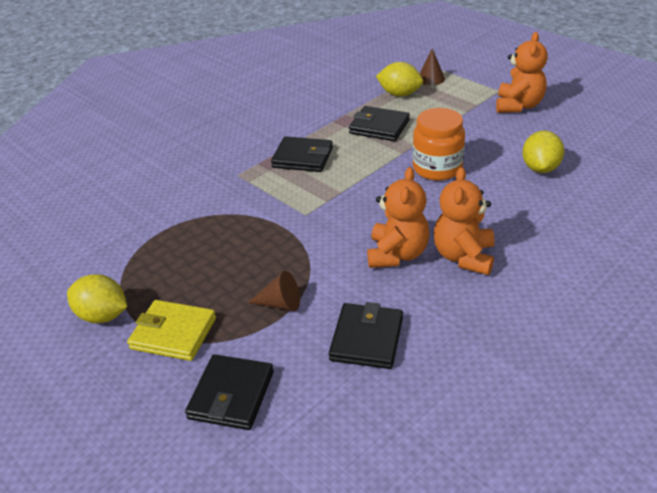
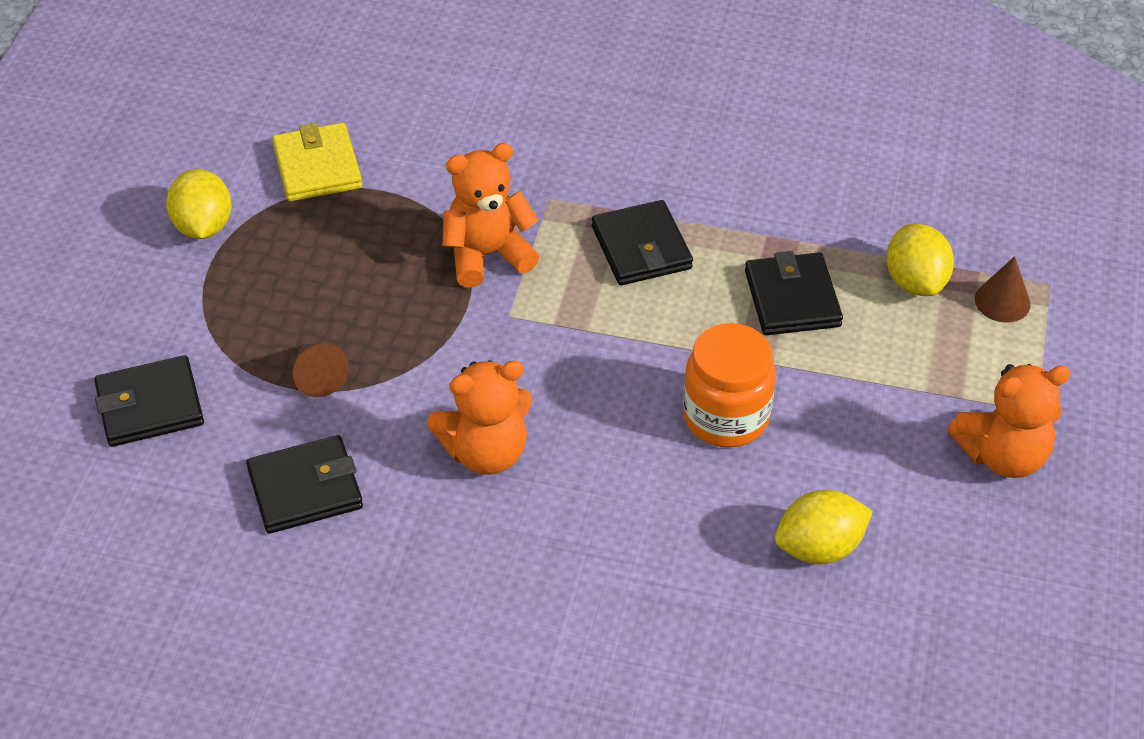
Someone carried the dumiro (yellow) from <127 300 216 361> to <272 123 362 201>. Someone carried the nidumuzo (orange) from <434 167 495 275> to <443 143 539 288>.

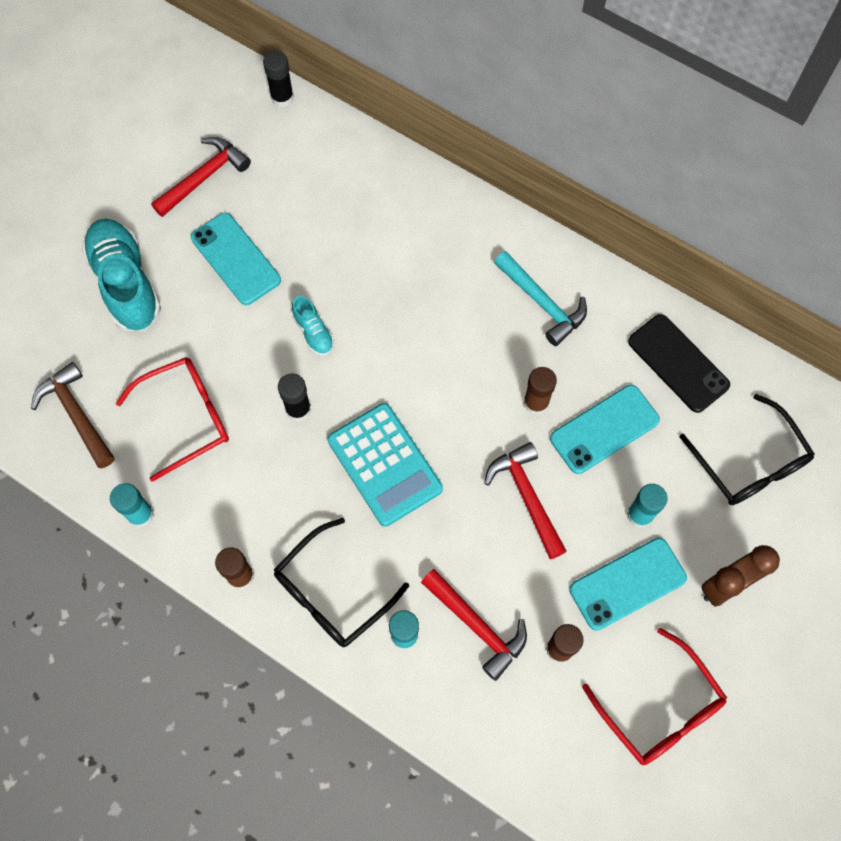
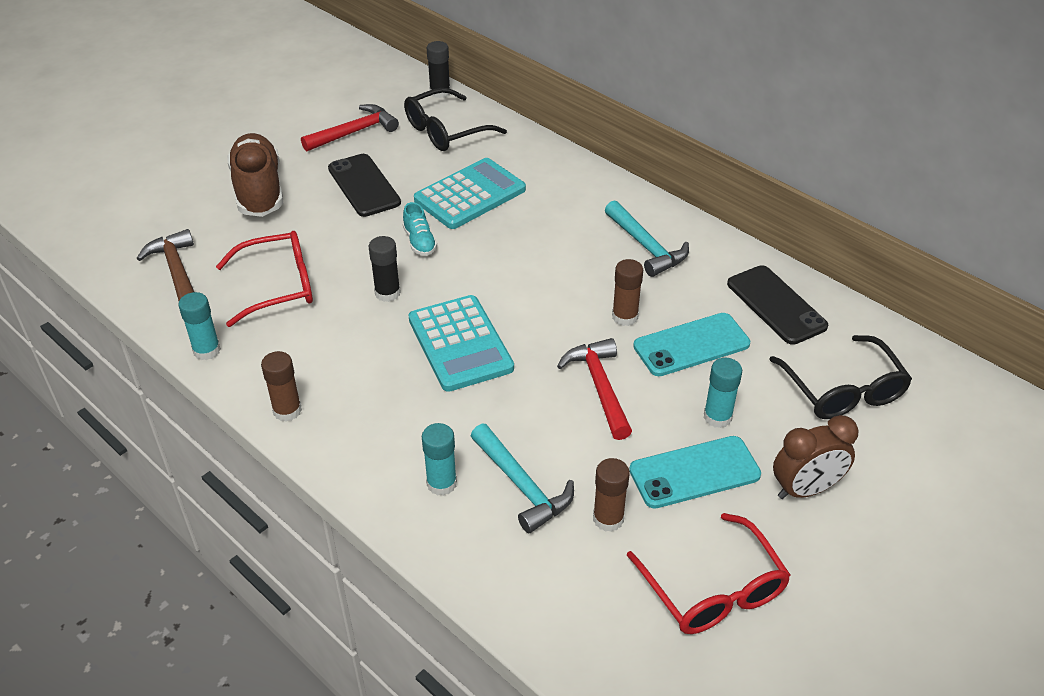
Someone repainted the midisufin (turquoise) at <82 219 161 331>, which became the midisufin (brown) at <227 133 283 217>. Someone repainted the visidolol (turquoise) at <191 213 281 305>, which became the visidolol (black) at <328 154 401 217>. Someone carried the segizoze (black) from <274 518 409 647> to <404 88 507 151>. Someone repainted the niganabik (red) at <421 569 527 681>, which became the niganabik (turquoise) at <471 424 574 533>. Someone put down the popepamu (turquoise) at <414 158 526 229>.

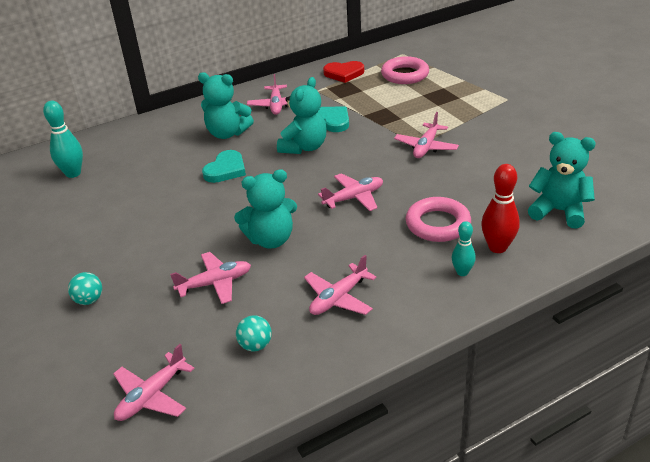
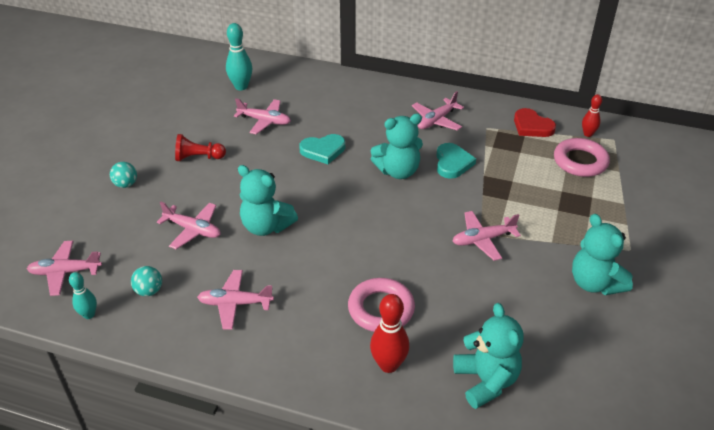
Someone carried the nidumuzo (turquoise) from <198 72 254 139> to <572 214 633 295>. Someone carried the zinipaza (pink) from <318 173 383 211> to <234 98 291 134>. Someone carried the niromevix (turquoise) from <452 221 476 276> to <69 272 97 319>. Someone put down the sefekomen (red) at <175 134 226 161>. Someone put down the niromevix (red) at <582 94 602 137>.

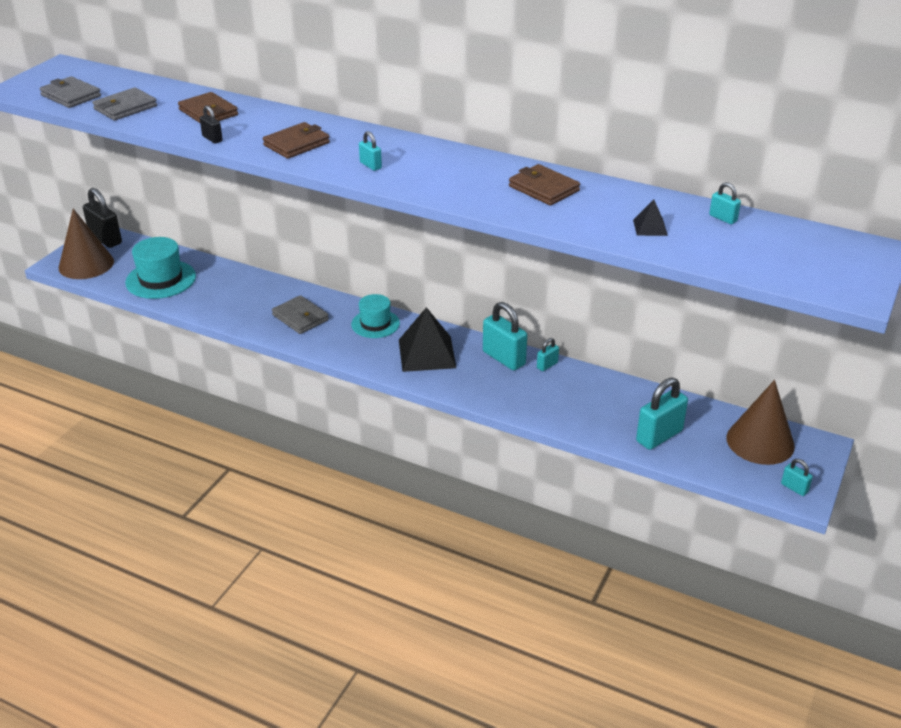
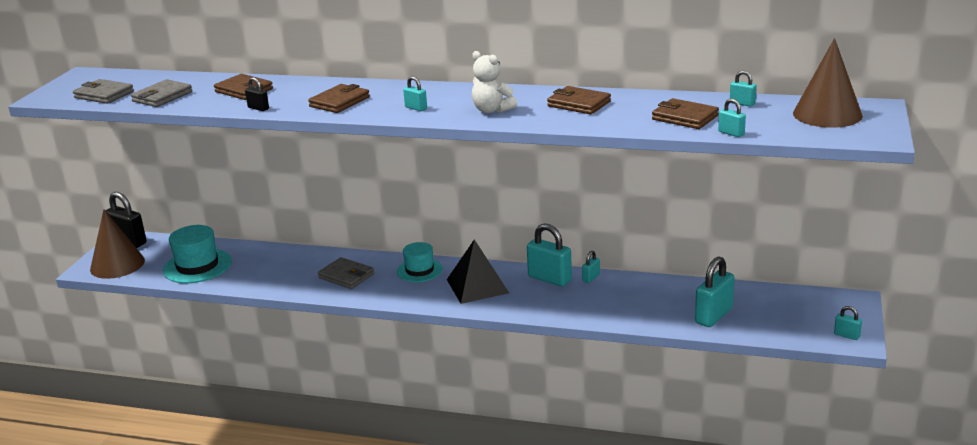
Someone swapped the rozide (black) at <633 199 668 236> for the dumiro (brown) at <652 98 719 129>. Someone carried the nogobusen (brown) from <726 380 795 465> to <793 38 863 128>. Someone put down the nidumuzo (white) at <472 51 517 113>. Someone put down the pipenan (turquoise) at <718 98 746 137>.

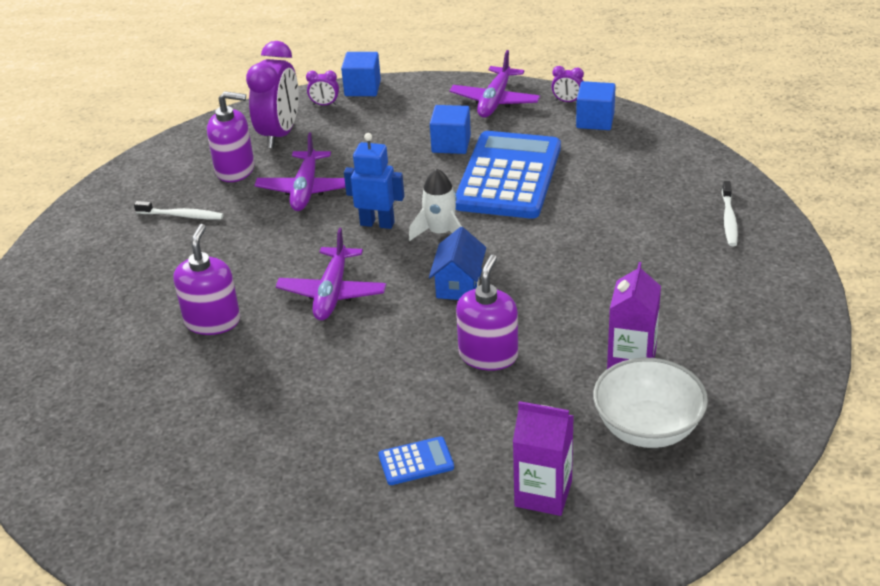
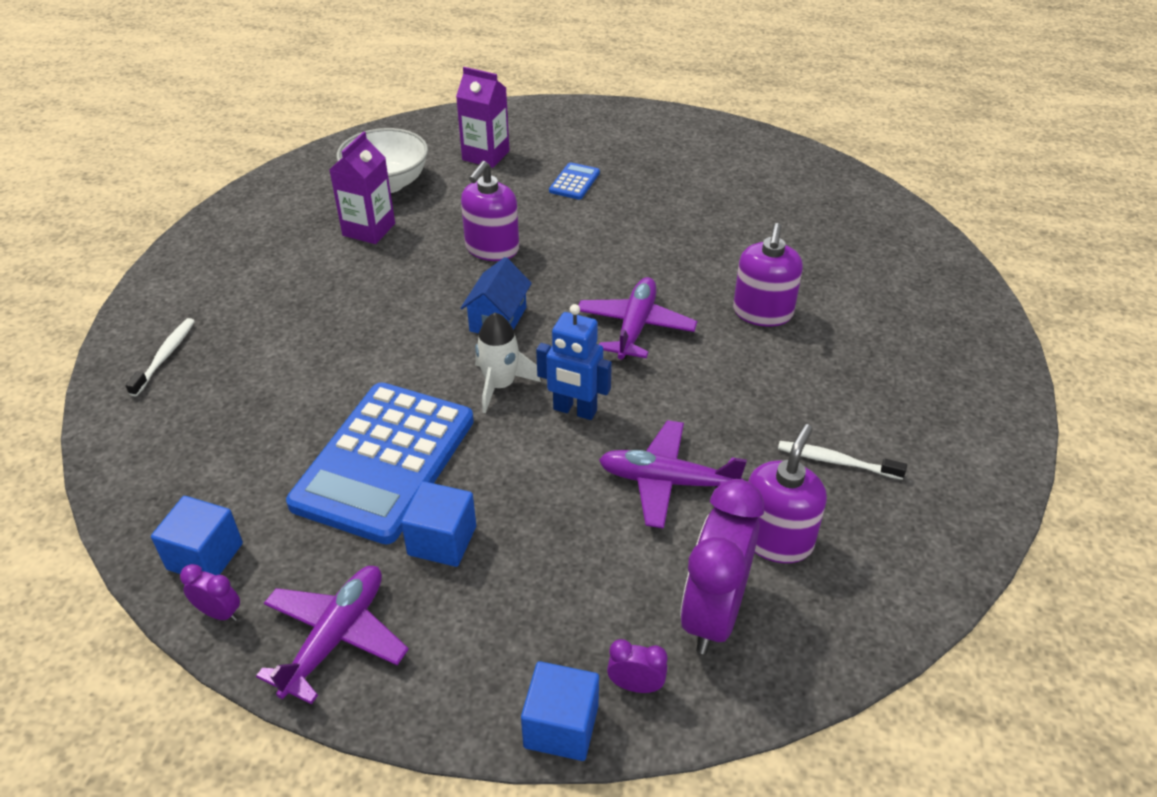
Someone rotated the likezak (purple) at <207 91 255 182> by 105 degrees clockwise. Someone rotated the zinipaza (purple) at <255 132 346 211> by 90 degrees counterclockwise. Someone rotated the popepamu (blue) at <378 436 454 485> by 120 degrees clockwise.

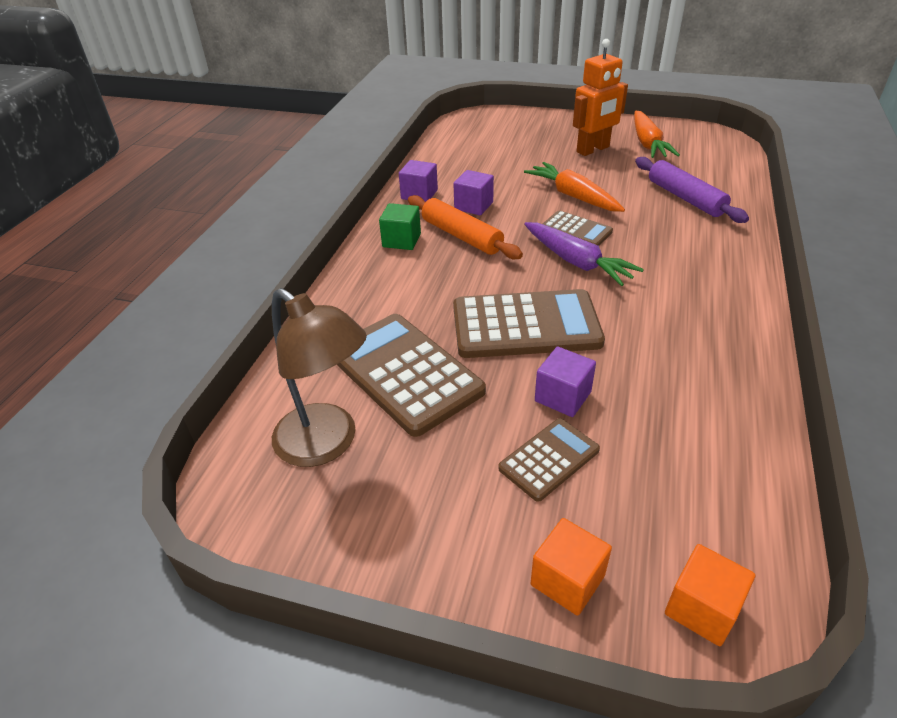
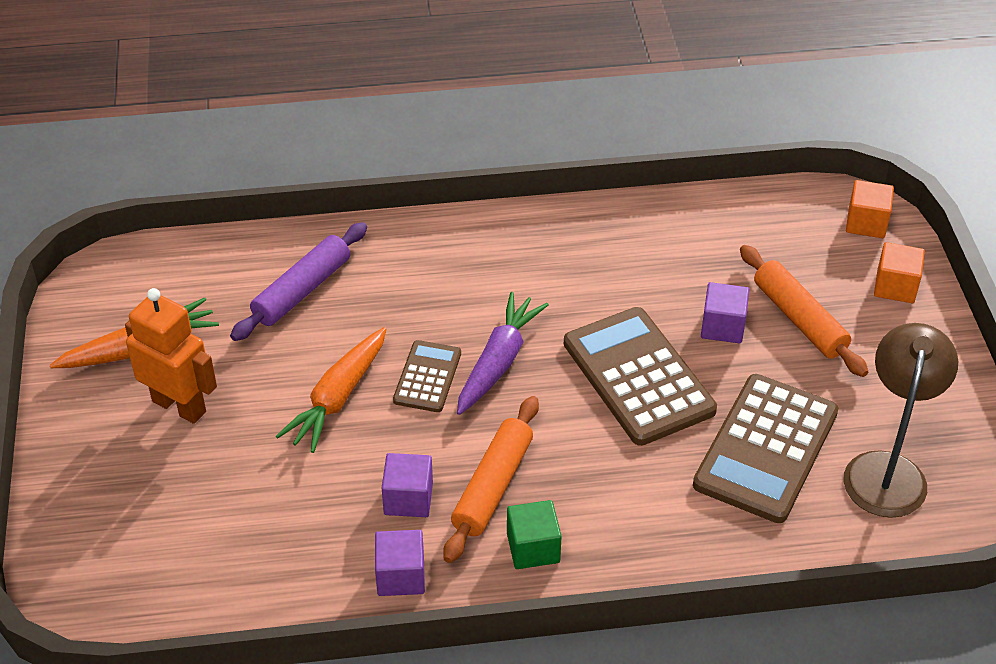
Someone swapped the popepamu (brown) at <498 418 600 502> for the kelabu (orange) at <740 245 868 377>.

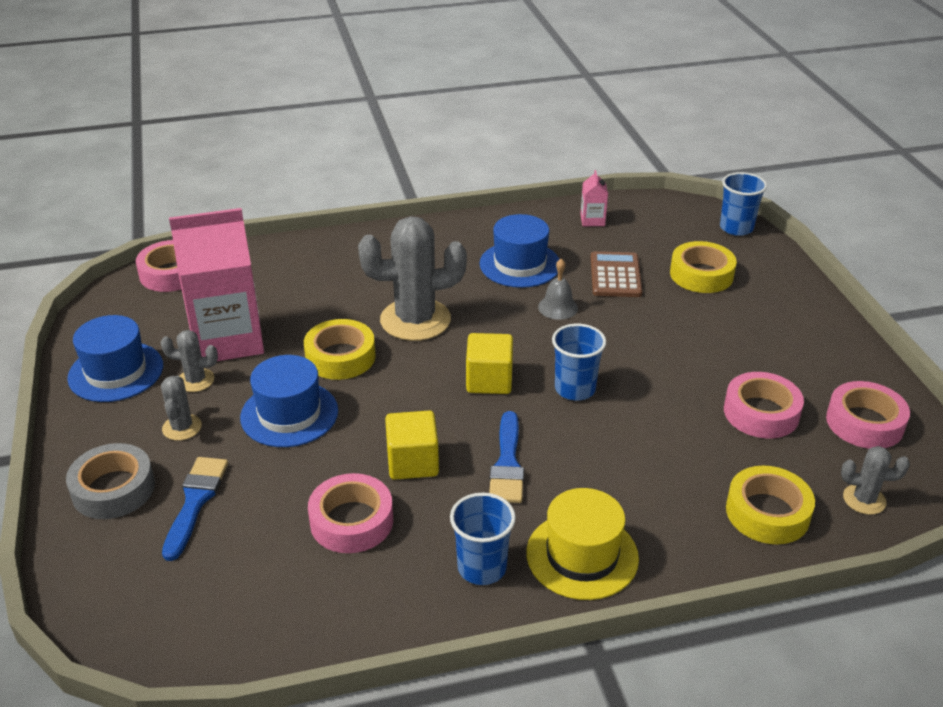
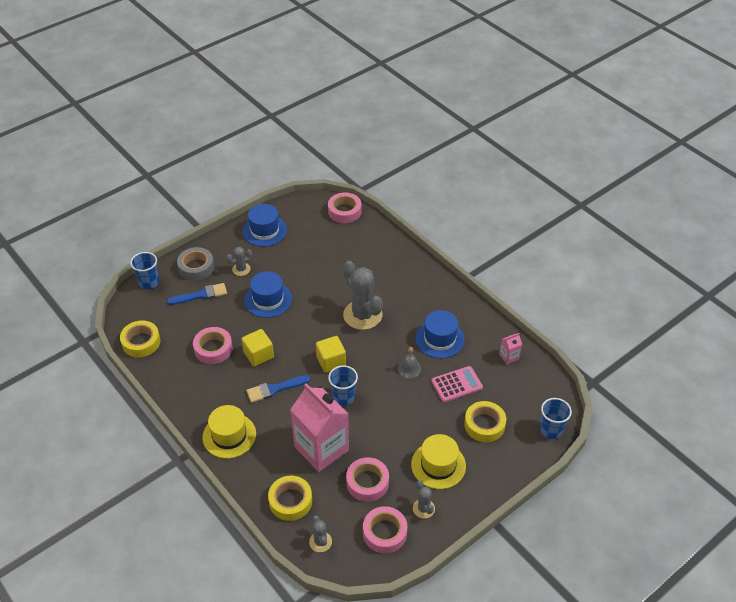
Someone carried the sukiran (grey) from <161 330 218 392> to <413 480 435 519>. Someone carried the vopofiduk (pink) from <169 208 264 361> to <290 383 349 472>. Someone carried the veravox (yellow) from <304 319 376 380> to <120 321 160 358>. Someone carried the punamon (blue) from <450 493 516 585> to <130 252 159 289>. Someone repainted the popepamu (brown) at <591 251 642 297>, which became the popepamu (pink) at <431 366 483 402>. Someone put down the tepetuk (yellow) at <411 434 466 489>.

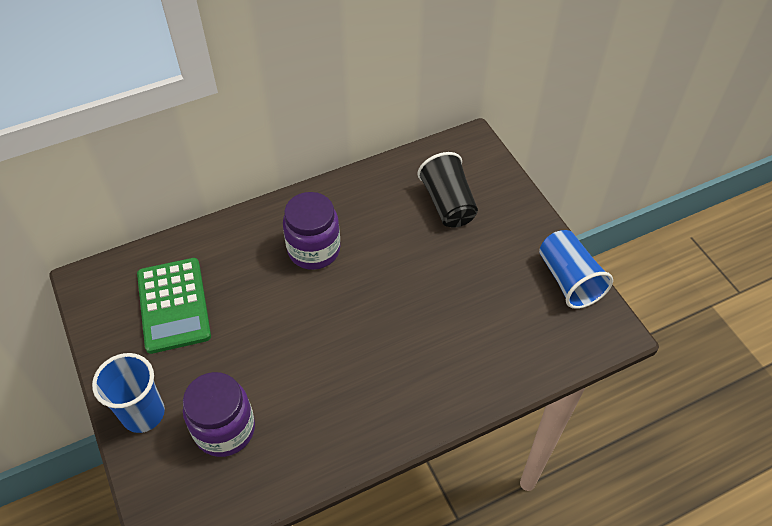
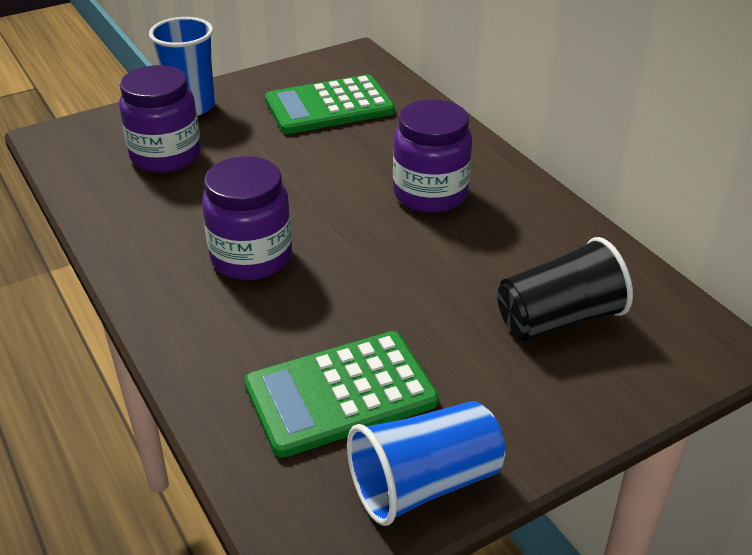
Someone put down the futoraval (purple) at <202 156 292 280>. Someone put down the popepamu (green) at <244 331 439 458>.

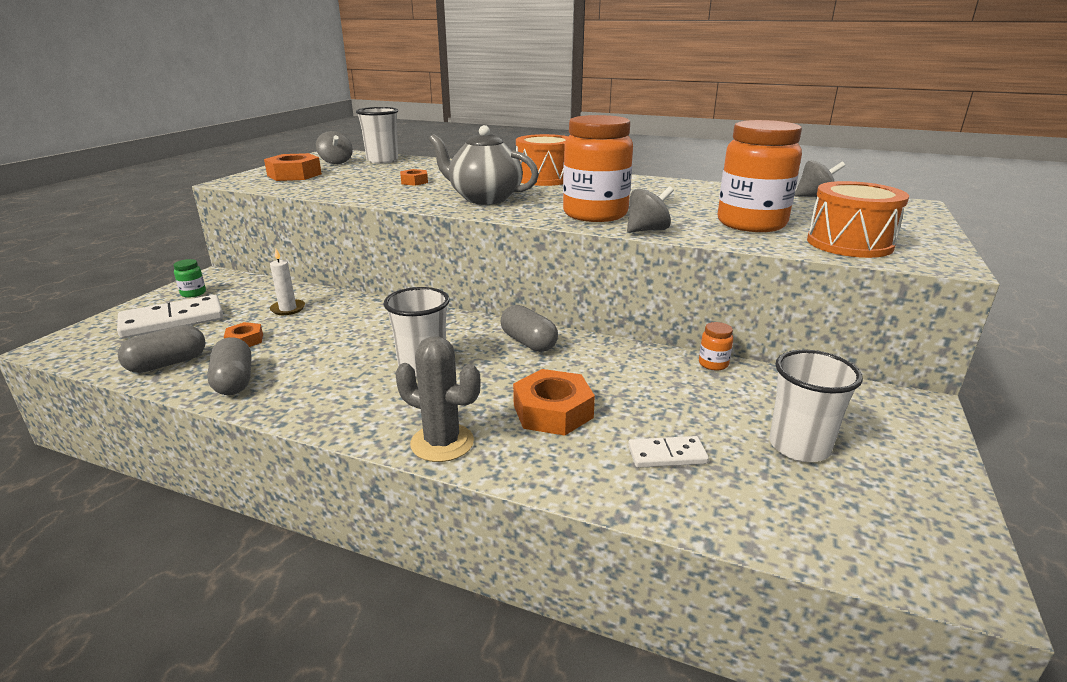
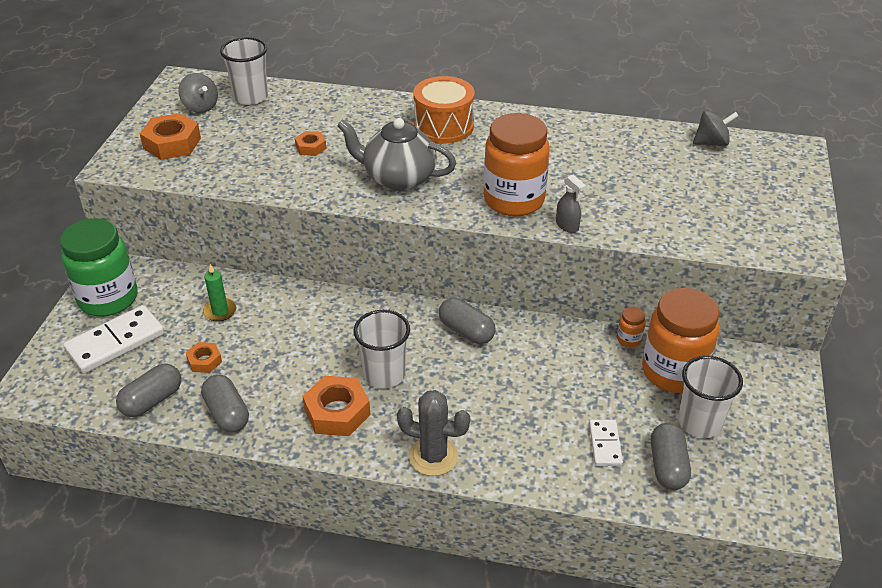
Someone scaled the futoraval (green) at <173 259 206 298> by 2.46. Someone repainted the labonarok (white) at <270 249 305 315>, which became the labonarok (green) at <203 264 237 321>. Someone carried the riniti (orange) from <513 369 595 436> to <303 376 370 436>. Someone swapped the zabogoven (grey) at <627 186 674 233> for the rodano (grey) at <556 175 586 233>. Someone rotated the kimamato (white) at <628 436 709 468> by 75 degrees counterclockwise. Someone carried the futoraval (orange) from <718 120 802 232> to <642 288 719 393>. Someone took away the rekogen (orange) at <807 181 909 258>. Someone put down the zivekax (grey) at <651 423 691 490>.

